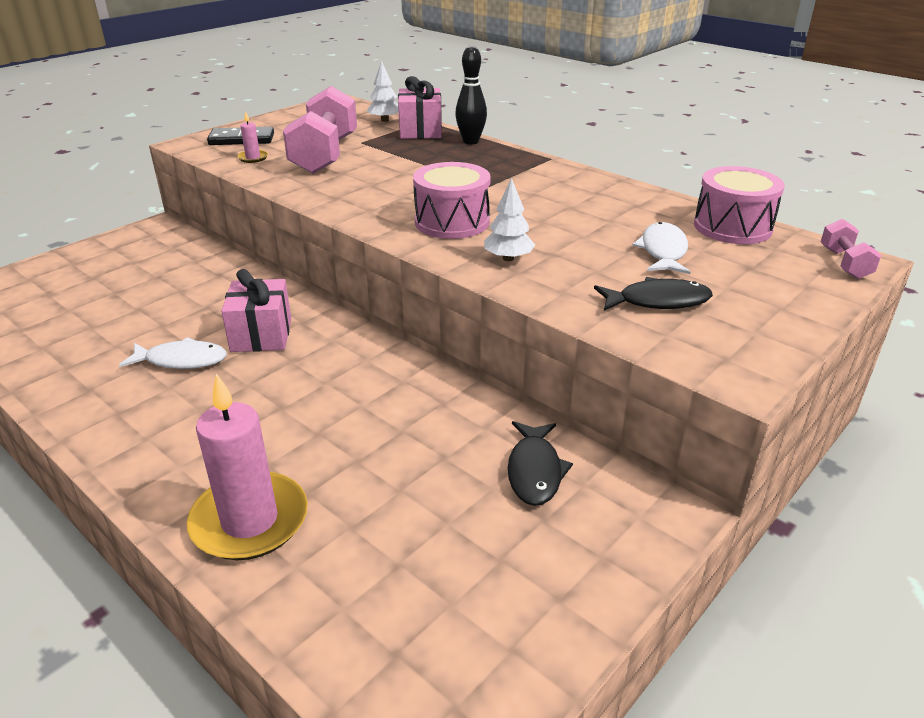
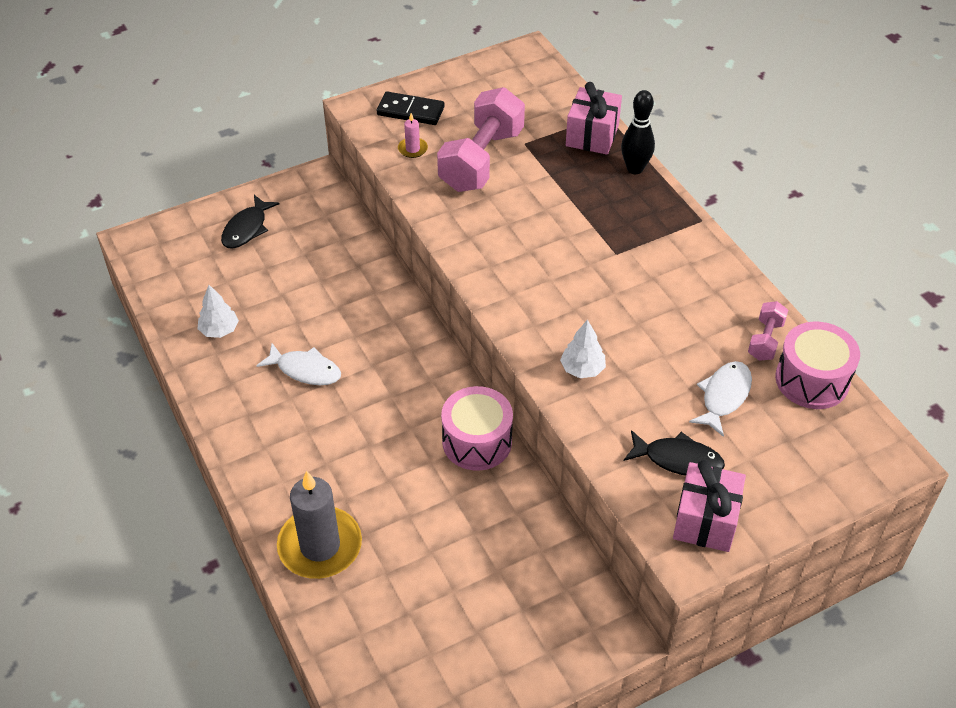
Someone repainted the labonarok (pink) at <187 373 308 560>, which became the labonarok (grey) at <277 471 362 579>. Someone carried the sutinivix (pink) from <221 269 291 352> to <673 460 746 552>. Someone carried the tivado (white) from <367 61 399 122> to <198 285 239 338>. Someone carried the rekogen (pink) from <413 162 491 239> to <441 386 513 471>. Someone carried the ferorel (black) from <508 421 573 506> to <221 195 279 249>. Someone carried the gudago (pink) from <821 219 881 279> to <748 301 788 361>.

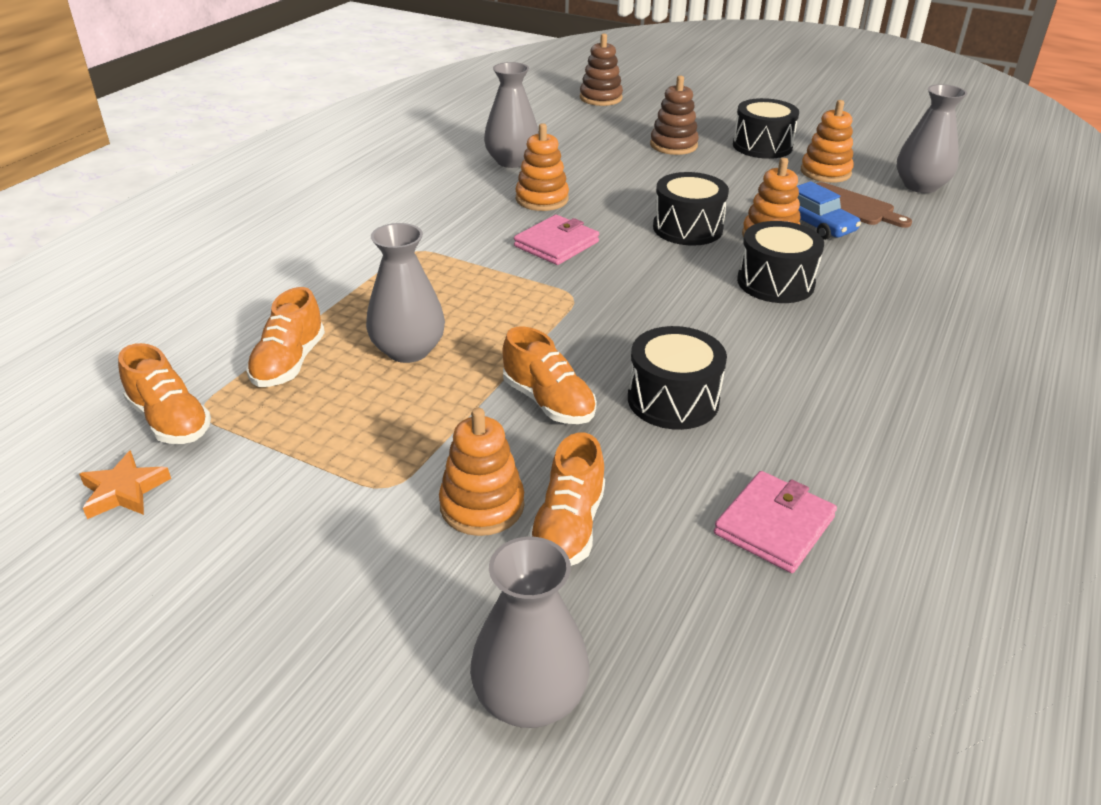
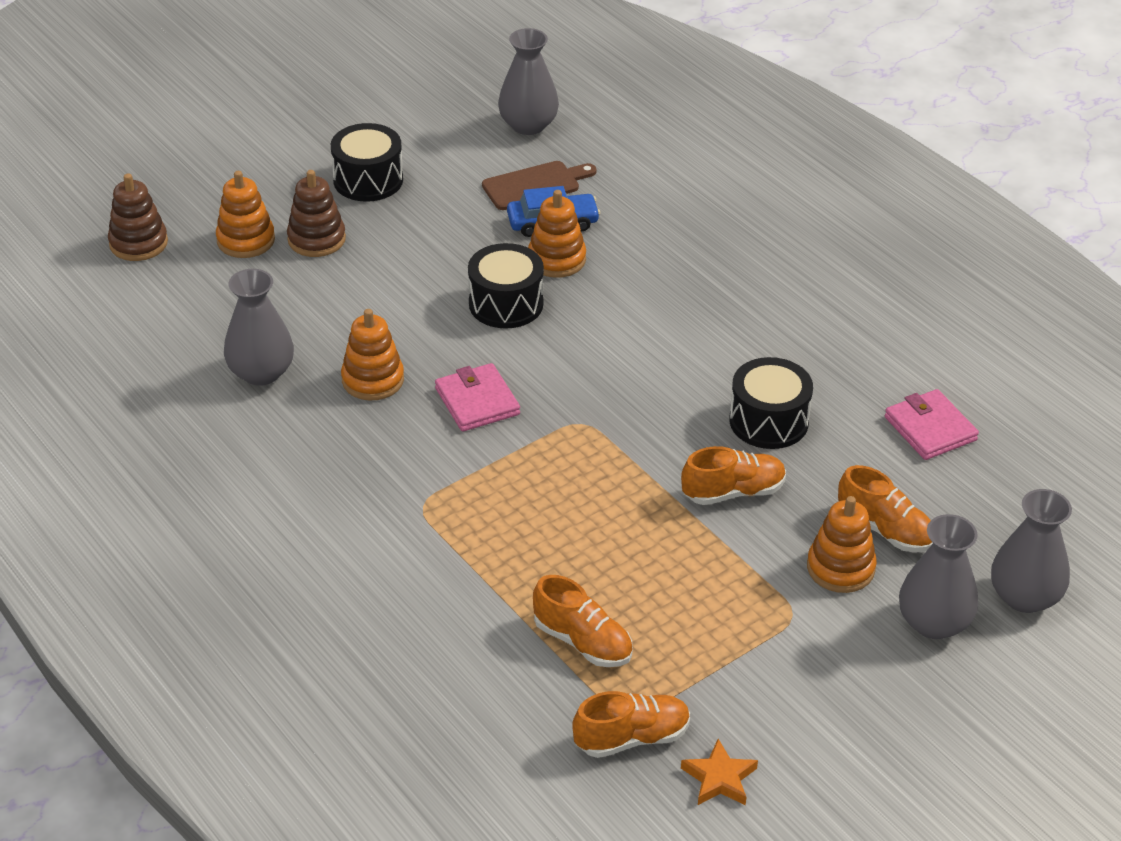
Someone carried the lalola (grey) from <366 223 445 363> to <899 514 978 639>. Someone took away the rekogen (black) at <737 221 824 303>. Someone carried the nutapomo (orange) from <801 100 854 183> to <216 171 275 258>.

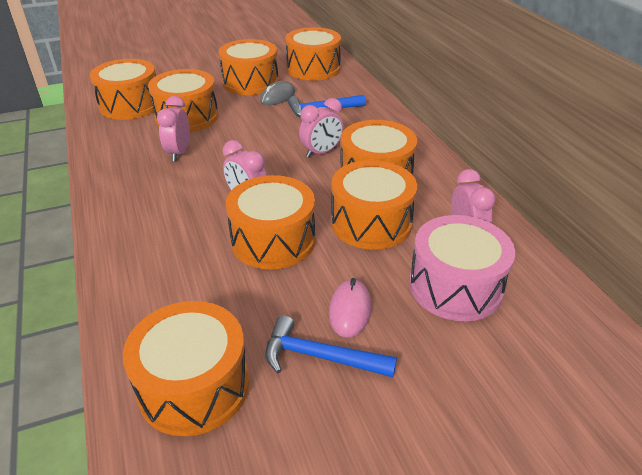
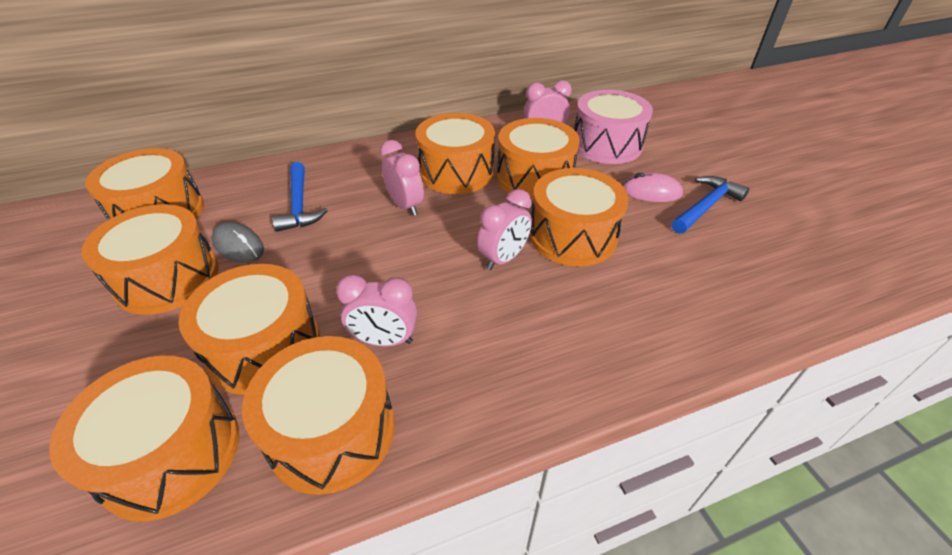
Someone carried the rekogen (orange) from <123 301 249 436> to <242 336 395 495>. Someone rotated the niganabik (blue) at <265 315 397 377> by 150 degrees counterclockwise.

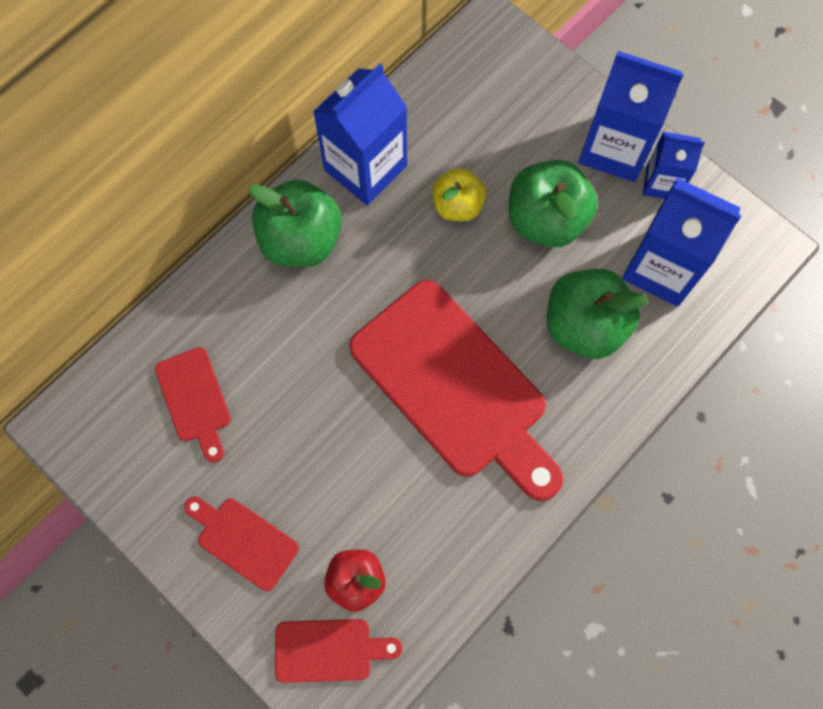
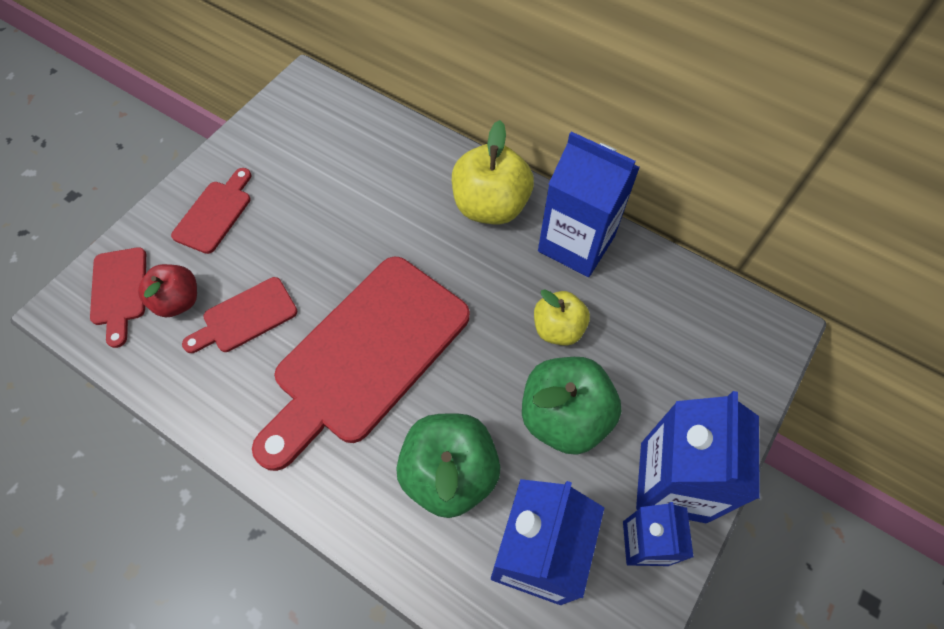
Someone carried the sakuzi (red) from <155 347 231 463> to <182 277 297 353>. Someone repainted the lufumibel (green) at <249 180 342 267>, which became the lufumibel (yellow) at <452 120 534 225>.

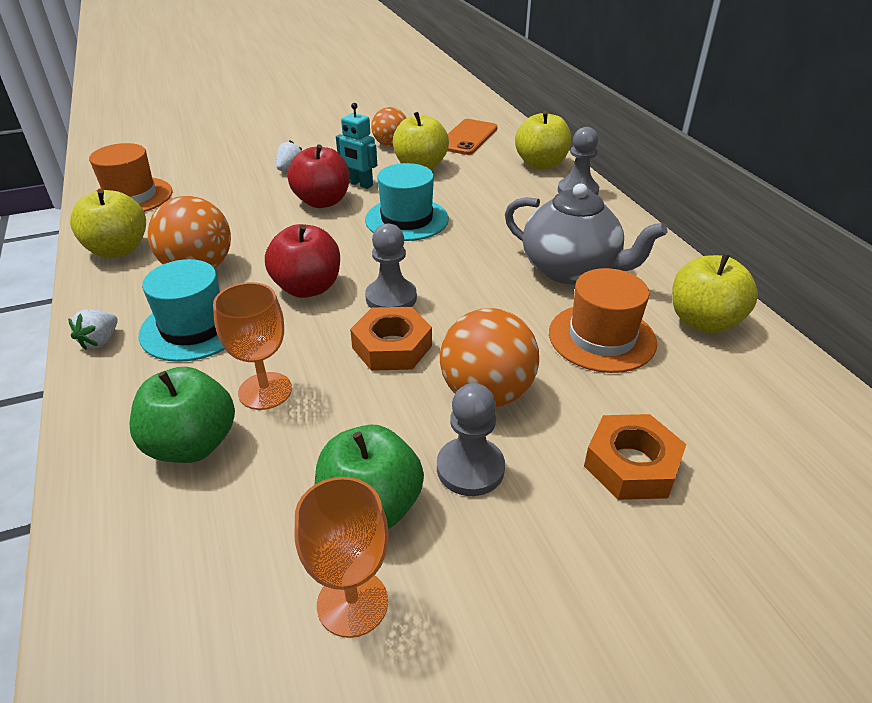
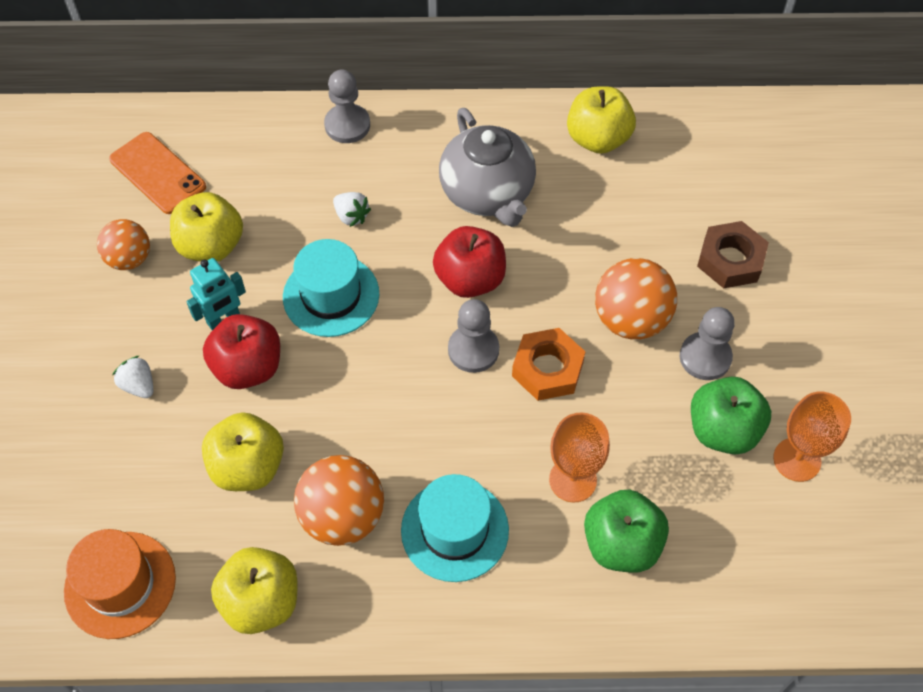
Someone carried the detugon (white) from <68 309 118 350> to <333 192 371 227>. Someone carried the lufumibel (red) from <265 224 340 298> to <433 226 506 298>. Someone rotated the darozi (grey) at <505 184 667 284> by 105 degrees clockwise. Someone carried the lufumibel (yellow) from <515 111 571 169> to <202 412 284 491>. Someone took away the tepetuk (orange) at <549 268 657 373>. Someone repainted the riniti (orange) at <584 414 686 500>, which became the riniti (brown) at <697 221 769 289>.

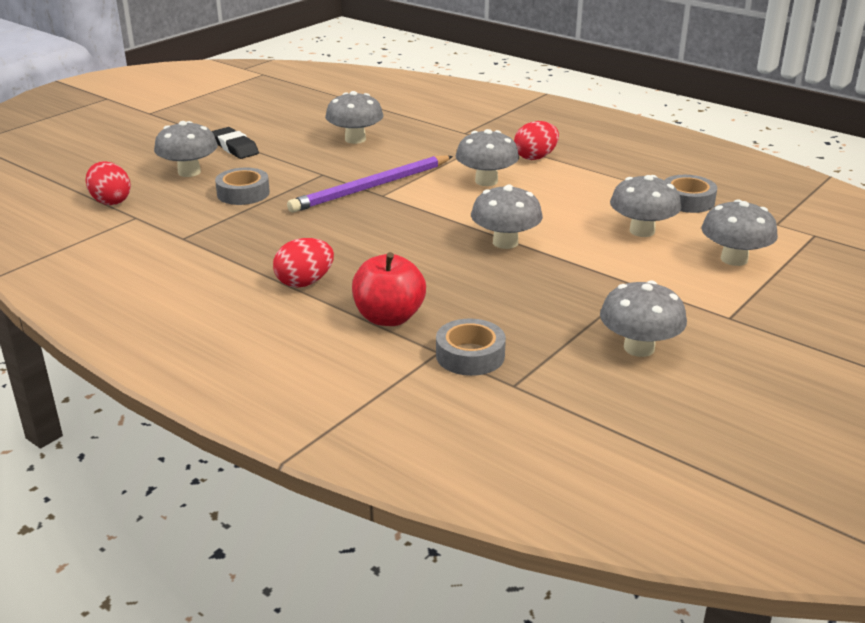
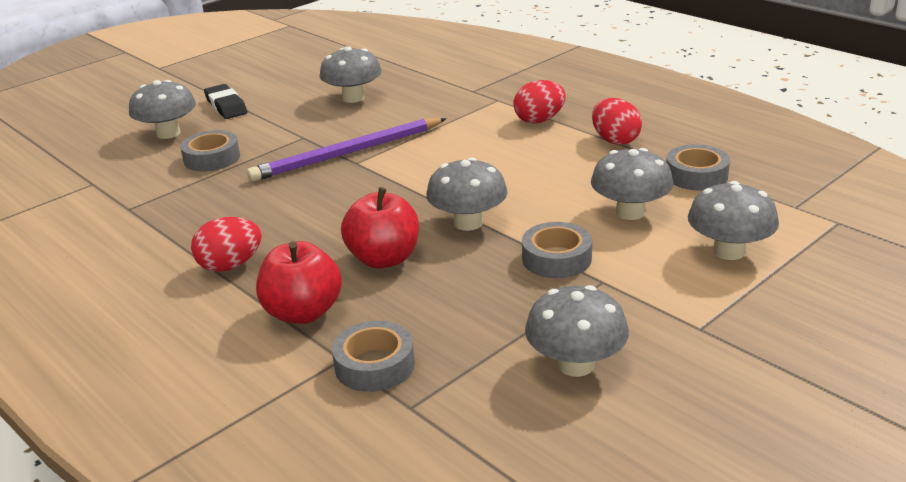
Someone carried the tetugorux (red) from <86 161 131 205> to <592 98 642 145>. Someone took away the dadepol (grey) at <456 129 519 186>. Someone put down the lufumibel (red) at <341 187 419 268>. Someone put down the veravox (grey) at <522 222 592 278>.

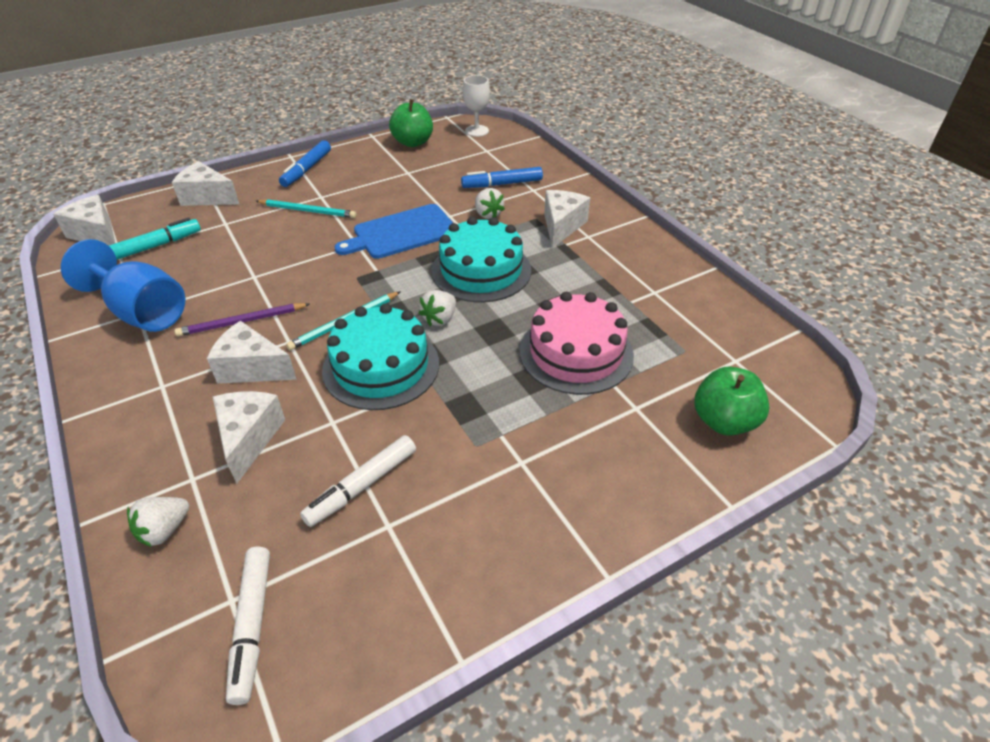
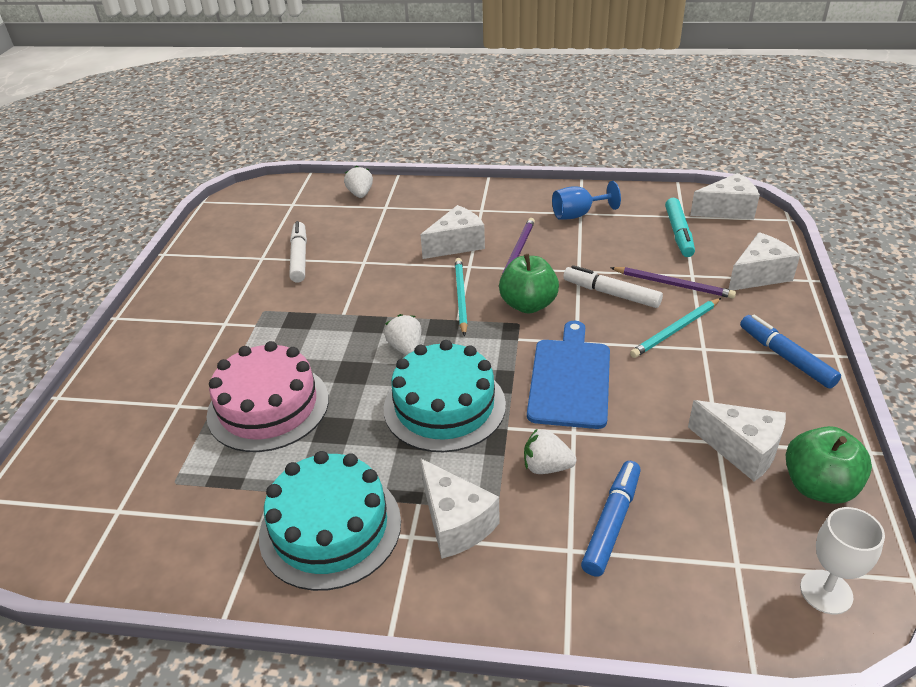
Someone scaled the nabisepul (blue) at <61 239 185 332> by 0.61. Someone carried the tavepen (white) from <213 391 285 484> to <688 400 786 481>. Someone carried the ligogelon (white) from <226 547 270 705> to <563 265 663 308>. Someone carried the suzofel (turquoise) from <322 303 439 410> to <259 451 401 591>. Someone carried the lufumibel (green) from <694 367 770 436> to <499 254 559 314>. Someone put down the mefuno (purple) at <610 267 736 299>.

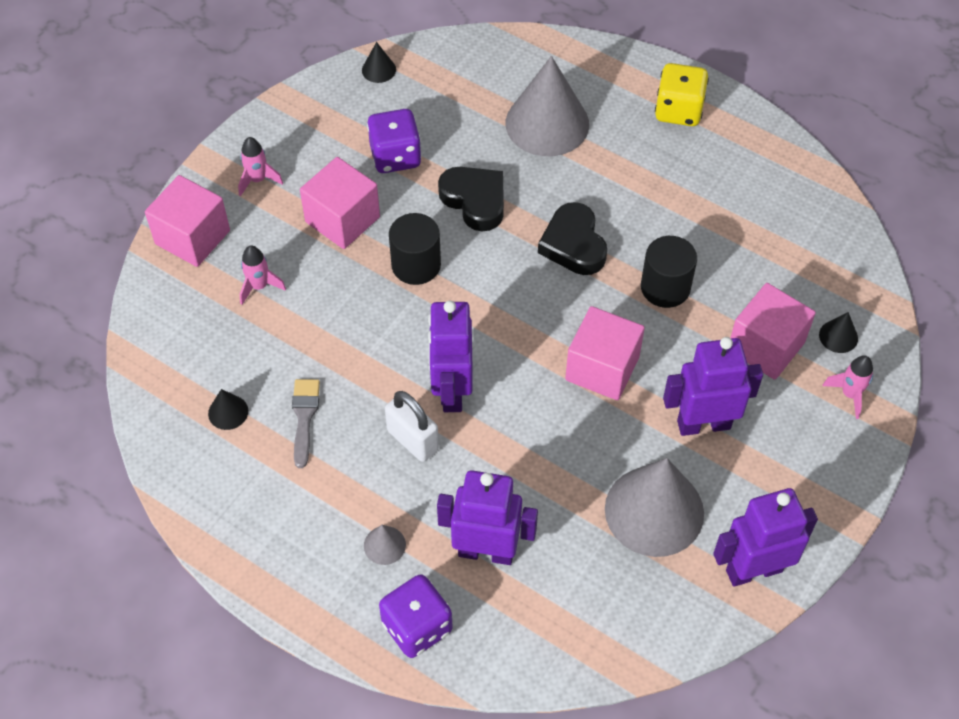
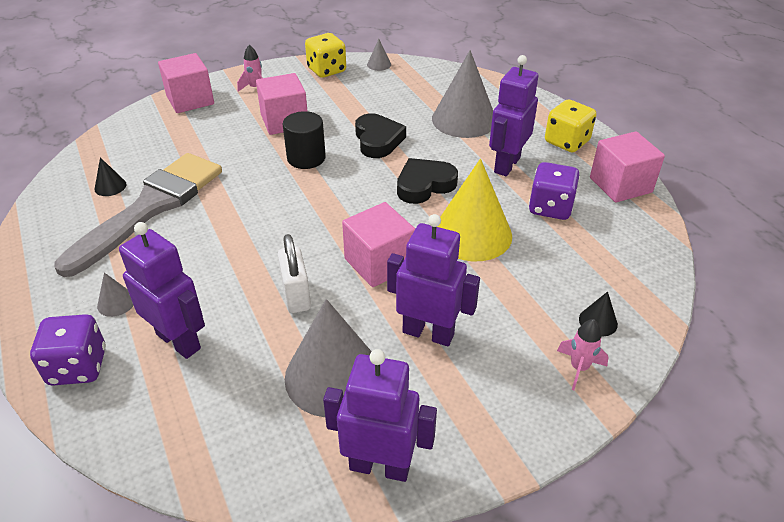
Someone took away the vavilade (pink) at <240 245 286 305>. Someone scaled the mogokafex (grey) at <292 379 320 468> by 2.47. Someone repainted the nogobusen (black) at <362 42 396 83>, which became the nogobusen (grey) at <367 39 391 71>. Someone carried the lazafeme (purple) from <367 109 422 173> to <529 162 580 220>. Someone carried the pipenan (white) from <385 391 439 462> to <278 234 311 313>. Someone carried the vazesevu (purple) from <428 300 473 412> to <489 55 539 176>. Someone rotated the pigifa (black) at <538 202 607 275> by 45 degrees clockwise. Someone swapped the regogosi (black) at <641 236 697 308> for the nogobusen (yellow) at <437 159 512 261>. Someone carried the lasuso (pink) from <731 283 816 380> to <590 131 665 202>. Someone put down the lazafeme (yellow) at <305 33 346 78>.

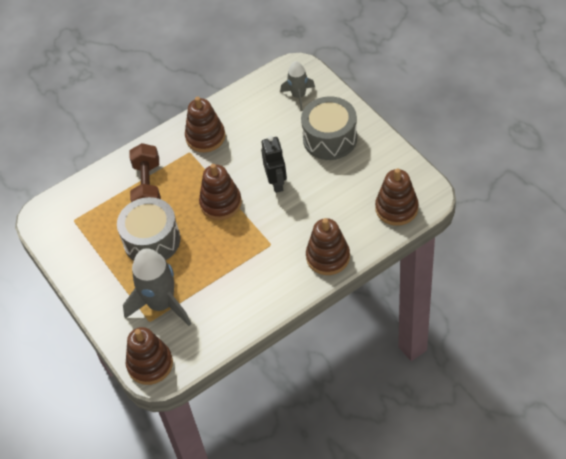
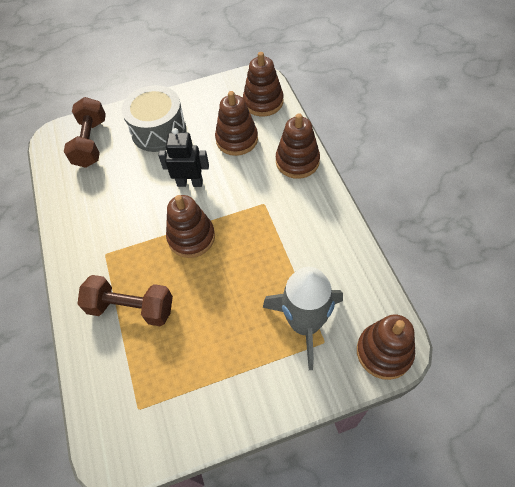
Someone took away the rekogen (grey) at <117 197 181 261>. Someone carried the nutapomo (brown) from <185 97 225 153> to <215 91 258 156>. Someone swapped the vavilade (grey) at <280 61 315 111> for the gudago (brown) at <64 97 106 168>.

